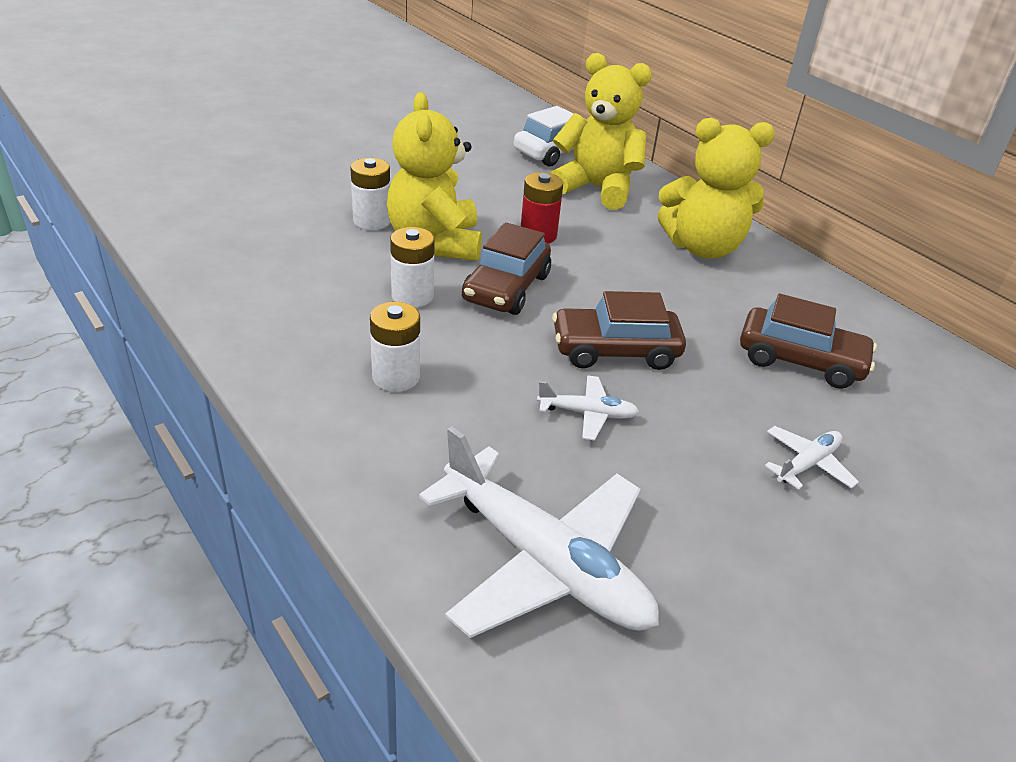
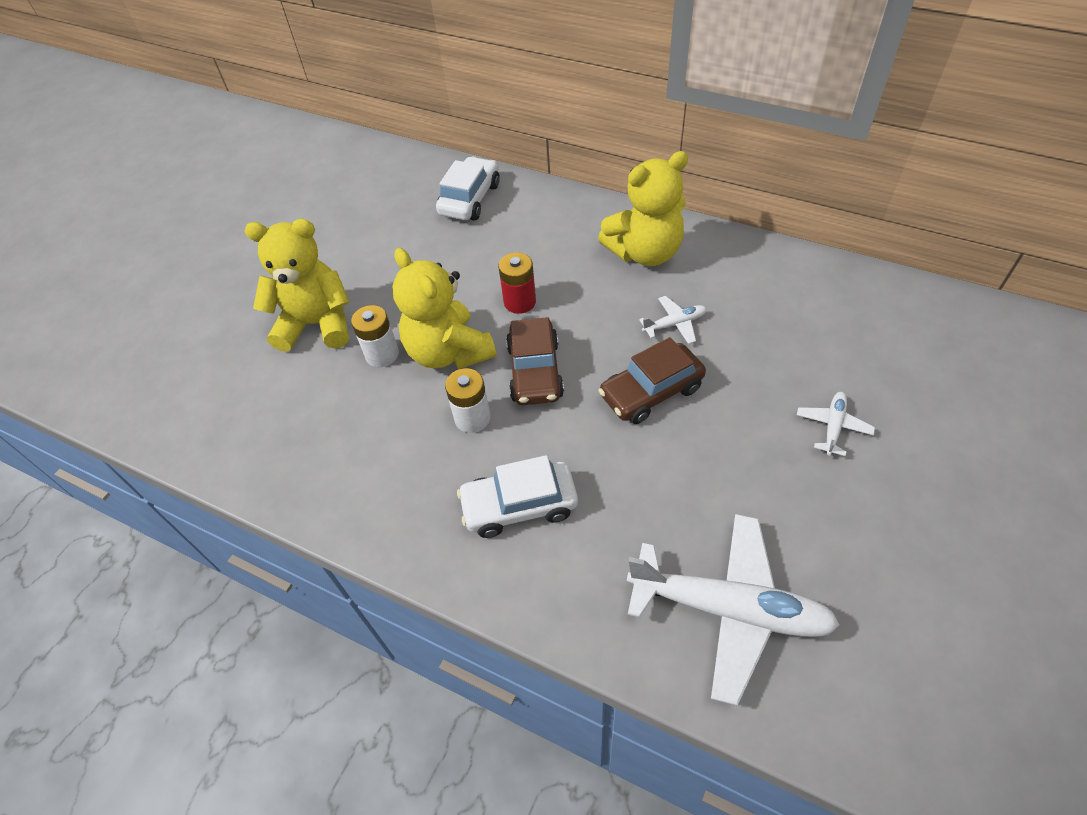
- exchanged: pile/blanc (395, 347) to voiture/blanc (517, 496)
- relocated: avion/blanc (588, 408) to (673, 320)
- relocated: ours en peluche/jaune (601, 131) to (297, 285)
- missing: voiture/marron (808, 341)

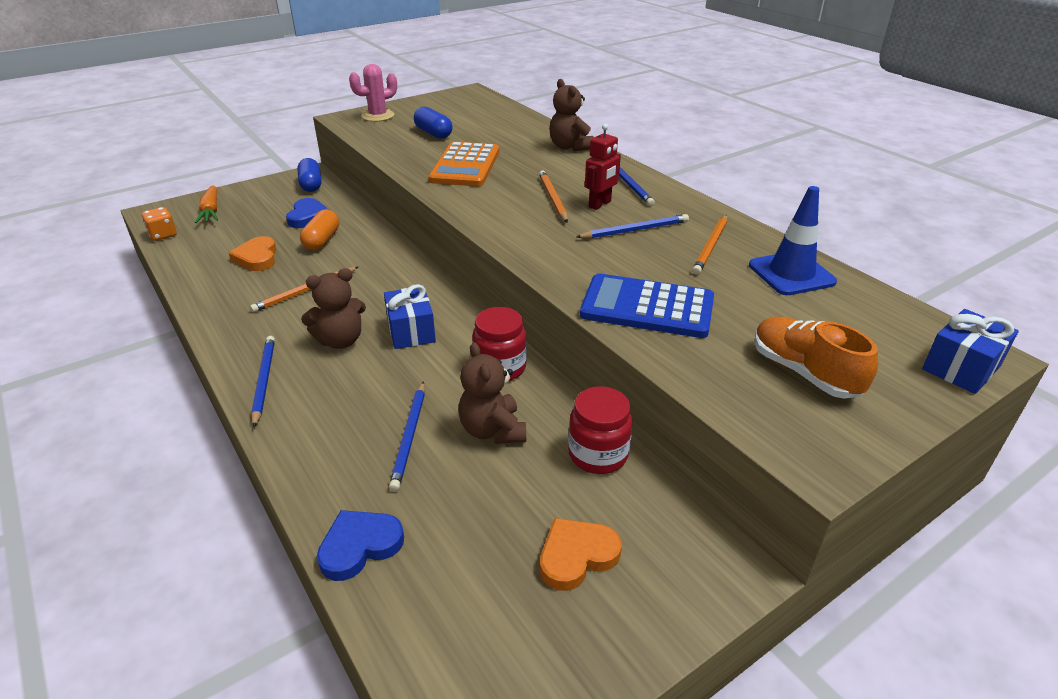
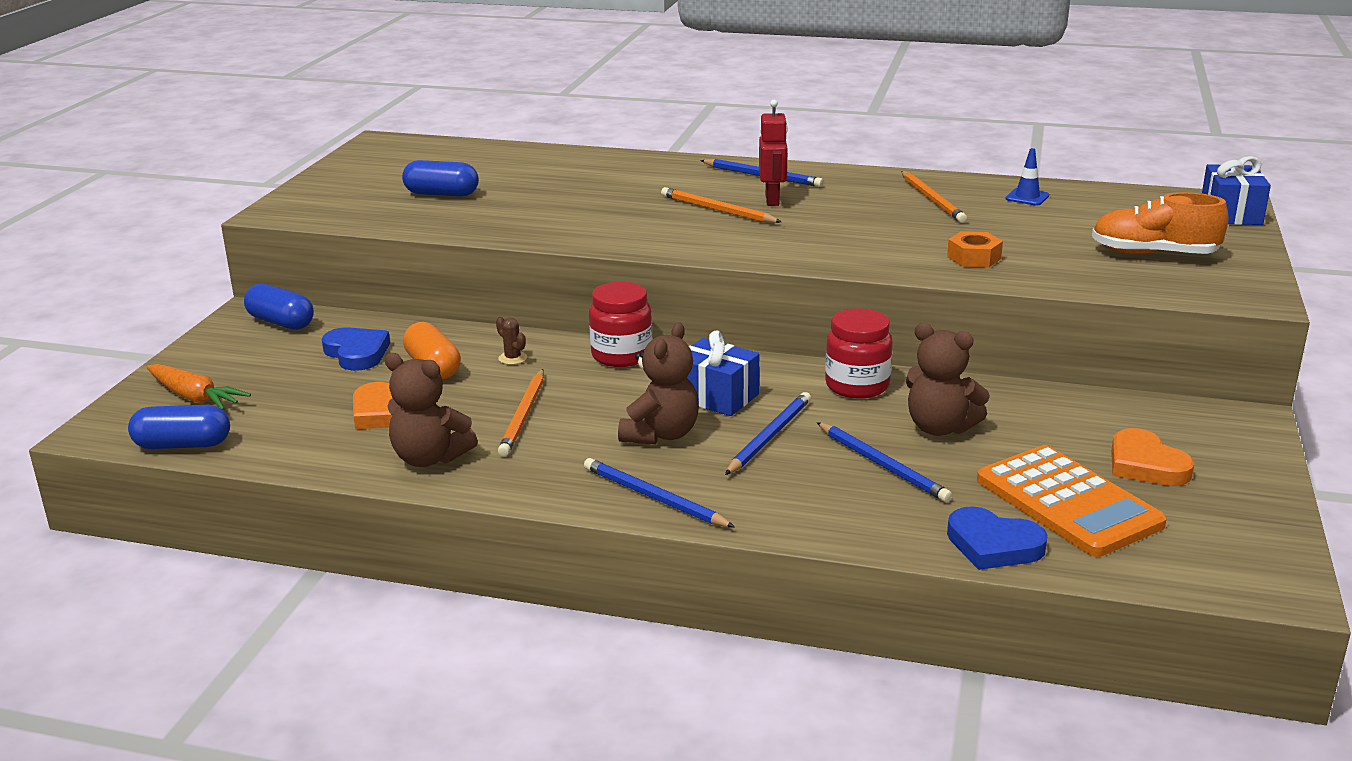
- exchanged: dé/orange (159, 224) to gélule/bleu (179, 427)
- spun: cœur/bleu (360, 545) = (997, 538) 75 degrees counterclockwise
- missing: cactus/rose (373, 93)
- relocated: calculatrice/orange (463, 164) to (1072, 501)
- spun: cœur/orange (581, 554) = (1153, 457) 45 degrees counterclockwise
- relocated: ours en peluche/marron (571, 115) to (431, 410)
- relocated: bocal/rouge (600, 430) to (620, 324)
- relocated: crayon/bleu (632, 226) to (768, 433)
- exchanged: calculatrice/bleu (647, 306) to écrou/orange (975, 249)
- size: cône de chantier/bleu (793, 240) = (1027, 177) x0.51
- appeared: cactus/marron (511, 341)

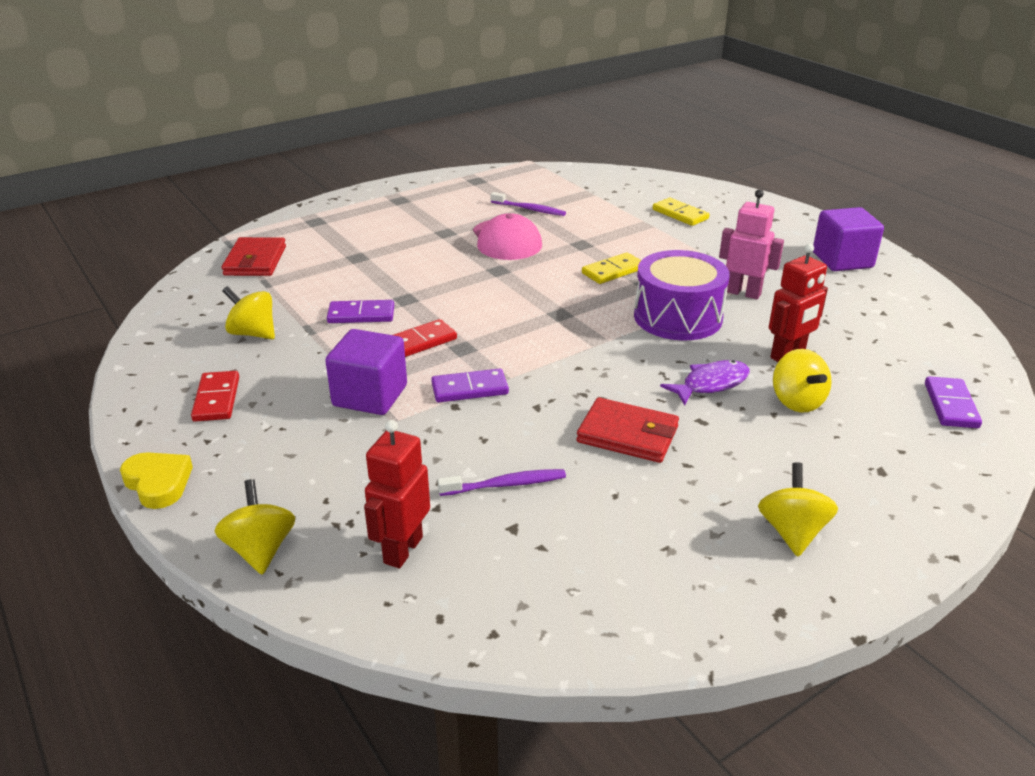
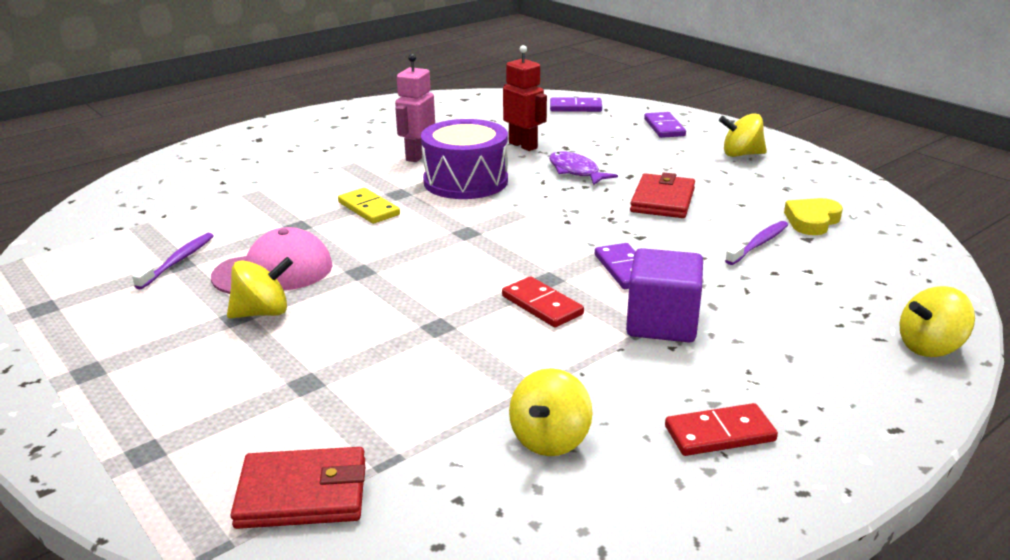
- relocated: cœur/jaune (156, 480) to (813, 216)
- relocated: domino/violet (360, 311) to (665, 125)
- missing: robot/rouge (397, 494)
- spun: brosse à dents/violet (501, 482) = (756, 243) 60 degrees clockwise
- missing: domino/jaune (681, 212)
- relocated: toupie/jaune (802, 381) to (260, 287)
- missing: cube/violet (848, 239)

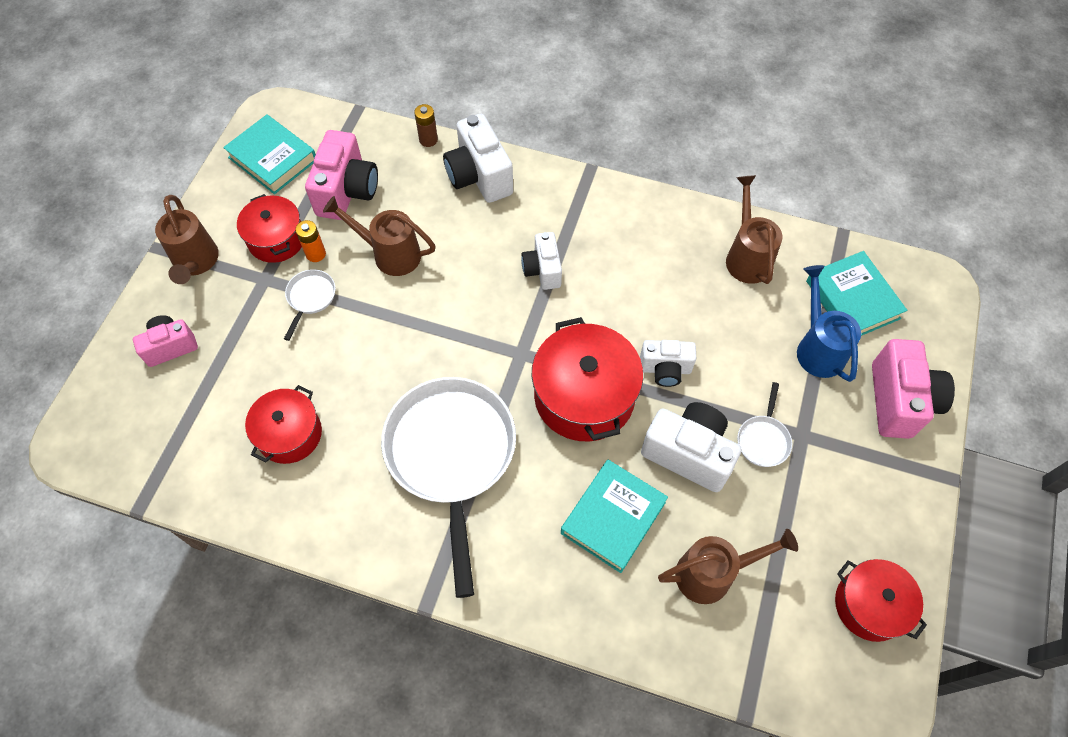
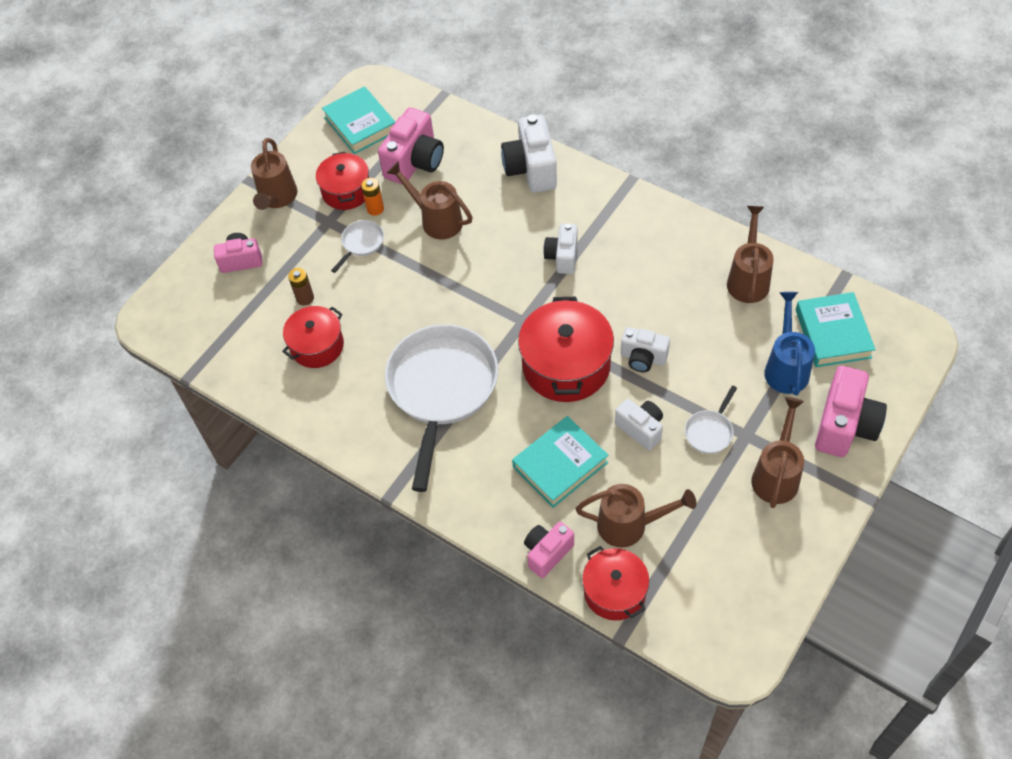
- relocated: pile/marron (426, 125) to (301, 287)
- size: appareil photo/blanc (691, 447) = (639, 424) x0.62
- relocated: marmite/rouge (881, 600) to (615, 583)
- appeared: appareil photo/rose (549, 550)
- appeared: arrosoir/marron (777, 452)

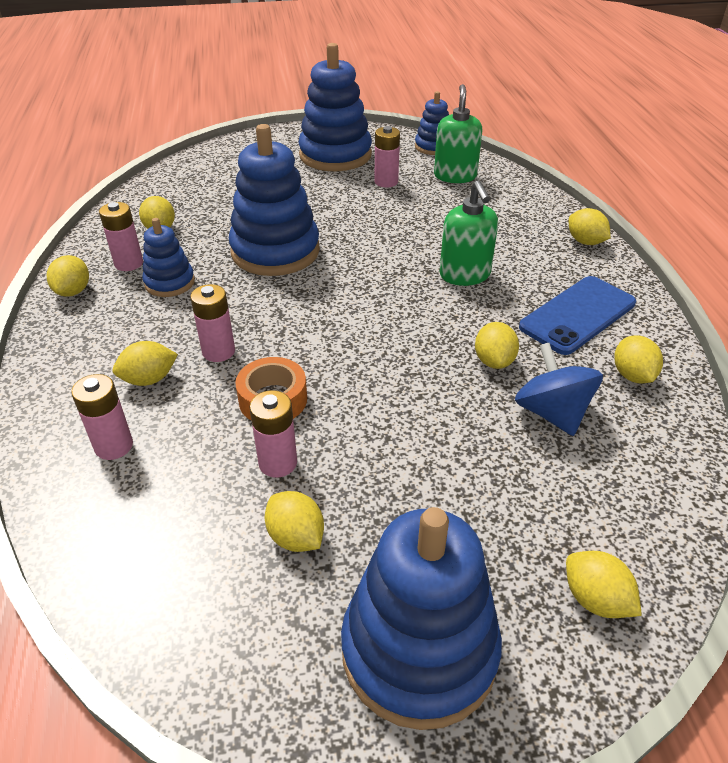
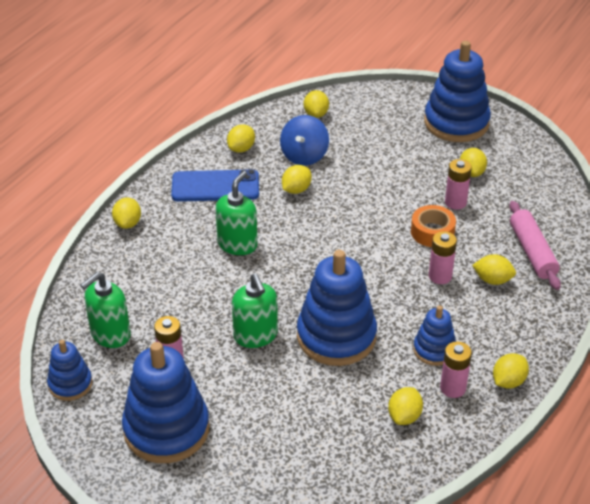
- exchanged: pile/rose (102, 417) to rouleau à pâtisserie/rose (535, 245)
- relocated: citron/jaune (604, 584) to (316, 104)
- appeared: distributeur de savon/vert (255, 311)

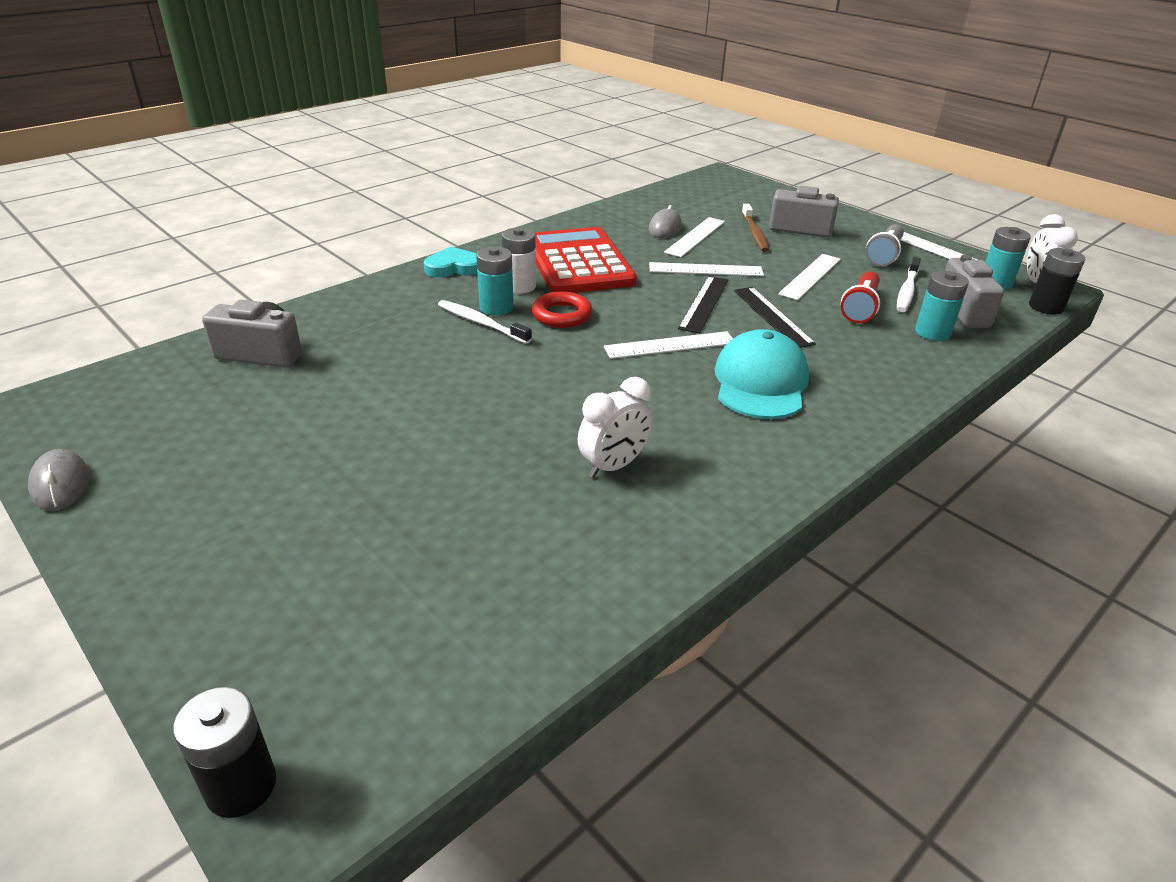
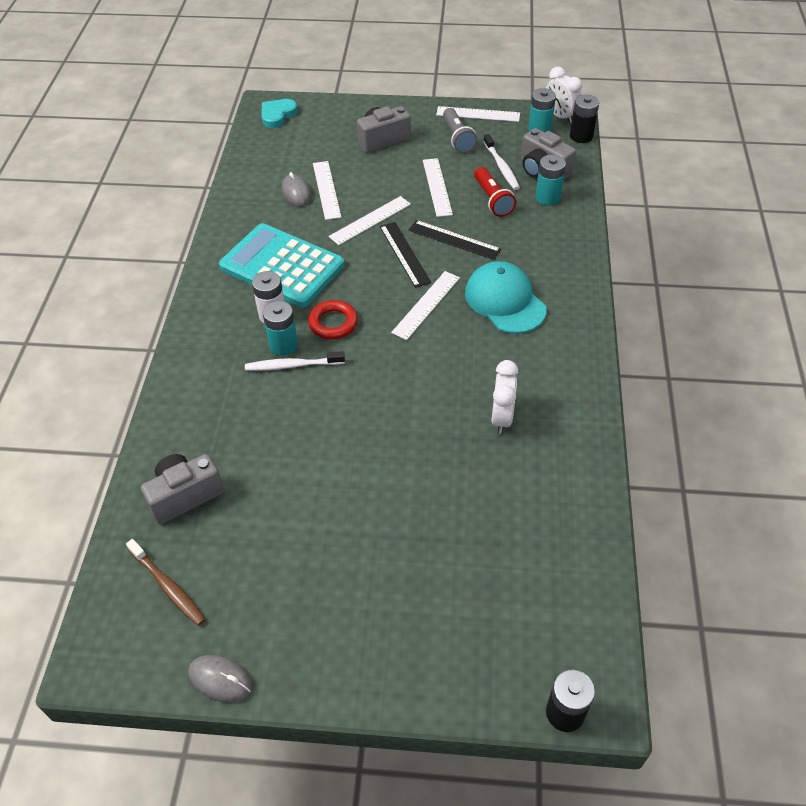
- relocated: cœur/turquoise (450, 262) to (280, 113)
- colour: calculatrice/rouge (586, 260) to calculatrice/turquoise (281, 265)
- relocated: brosse à dents/marron (755, 228) to (166, 582)

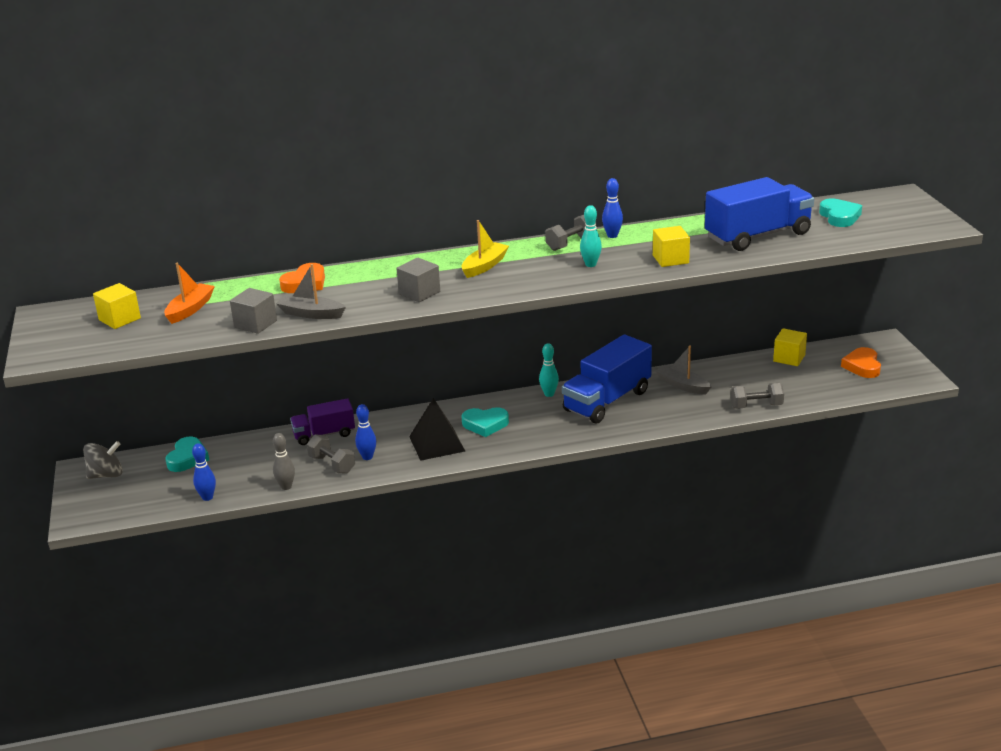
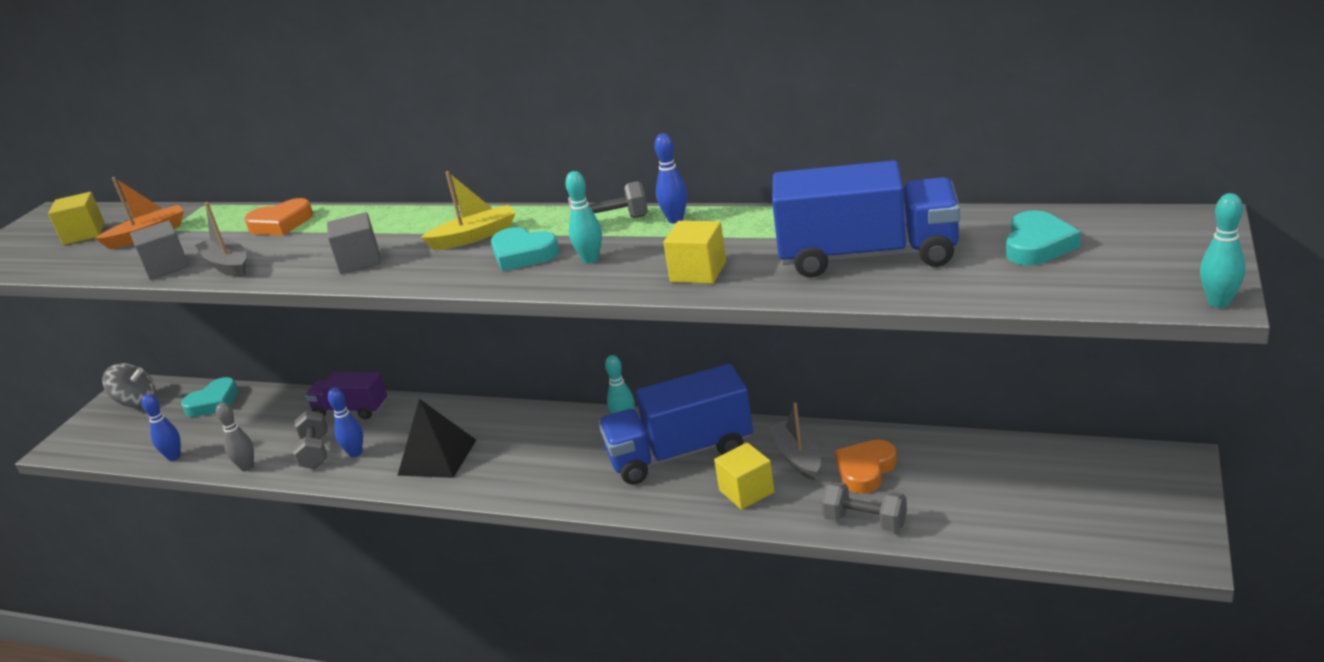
- relocated: cœur/turquoise (485, 422) to (525, 249)
- relocated: cube/jaune (790, 347) to (744, 476)
- relocated: cœur/orange (861, 362) to (866, 466)
- appeared: quille/turquoise (1223, 250)

